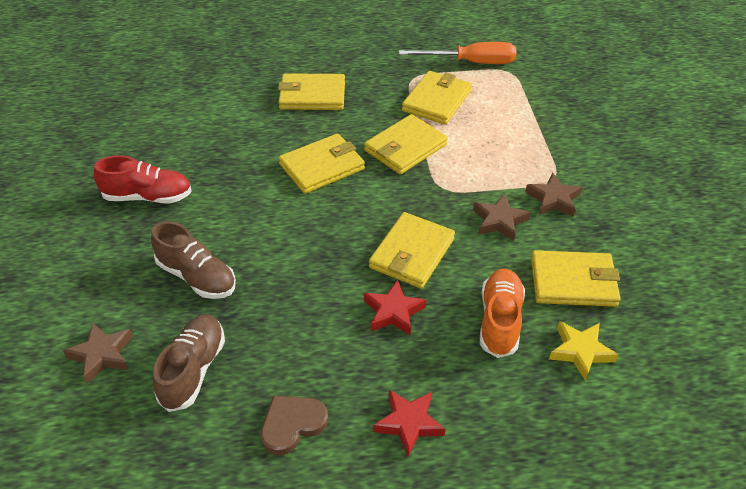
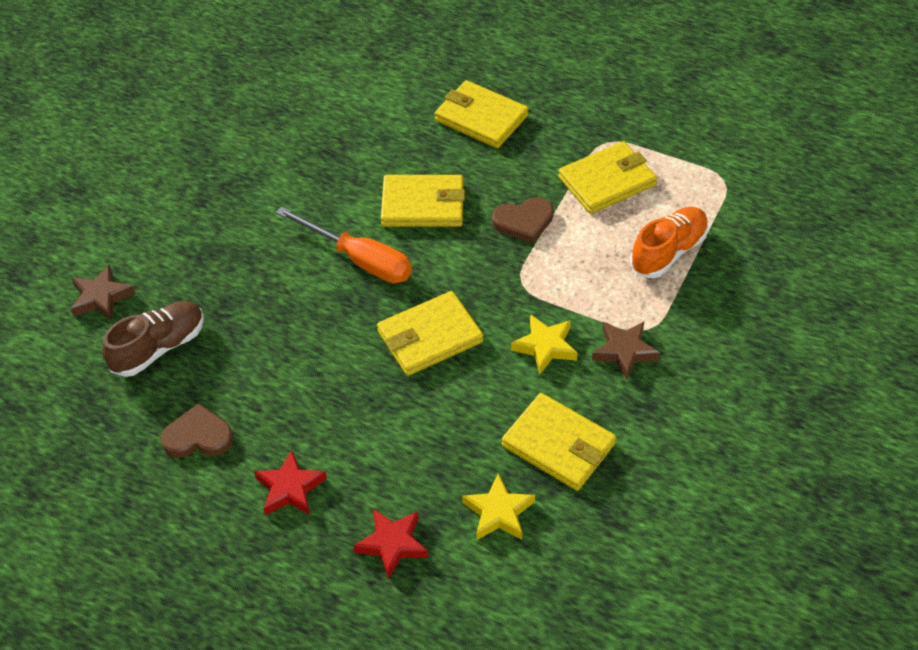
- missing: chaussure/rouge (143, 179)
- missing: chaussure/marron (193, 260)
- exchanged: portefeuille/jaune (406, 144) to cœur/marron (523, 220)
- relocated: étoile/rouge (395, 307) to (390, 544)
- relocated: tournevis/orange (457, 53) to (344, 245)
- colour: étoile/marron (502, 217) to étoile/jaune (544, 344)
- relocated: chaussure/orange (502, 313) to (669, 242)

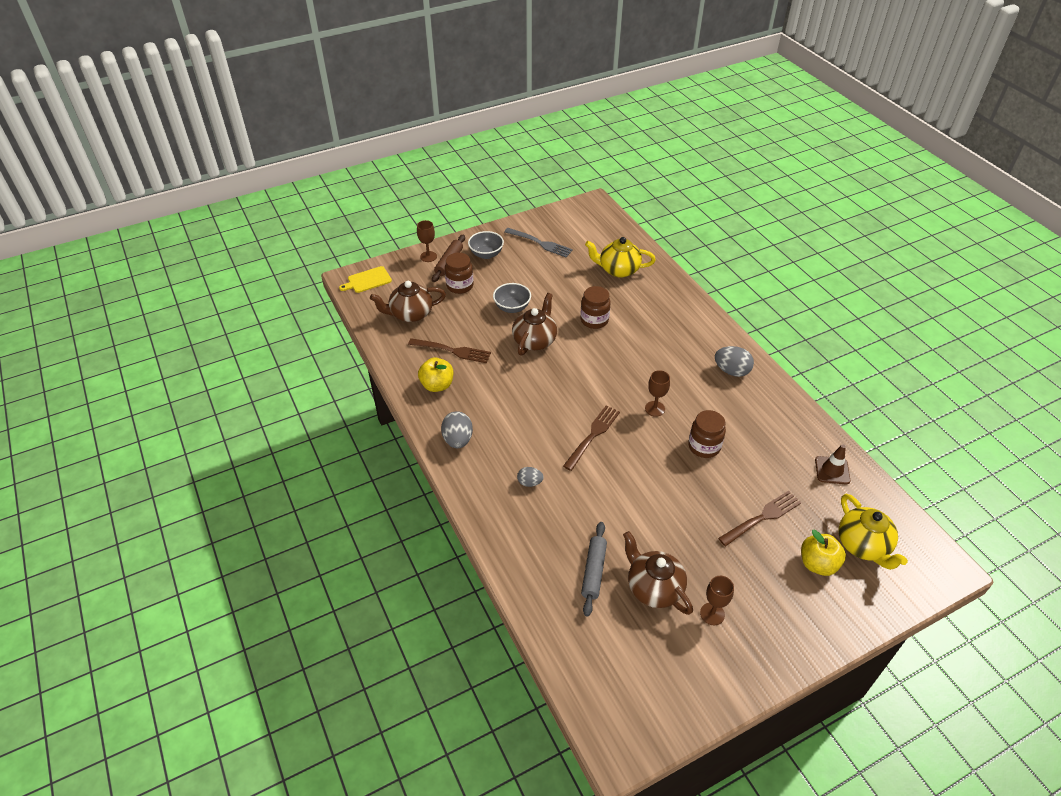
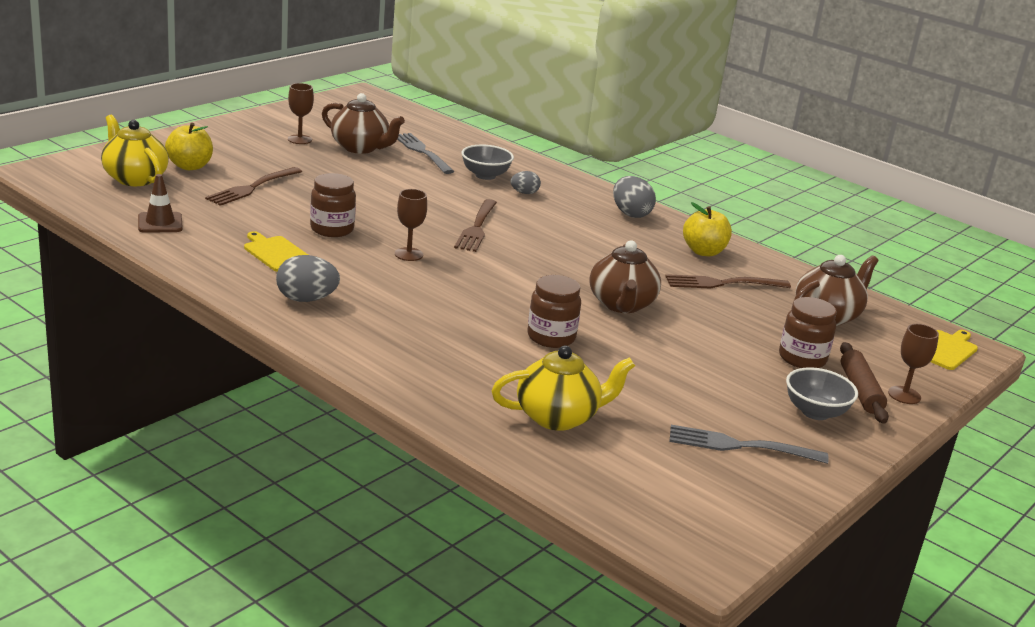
- relocated: bol/gris (512, 298) to (487, 162)
- exchanged: rouleau à pâtisserie/gris (594, 569) to fourchette/gris (425, 153)
- appeared: planche à découper/jaune (276, 251)

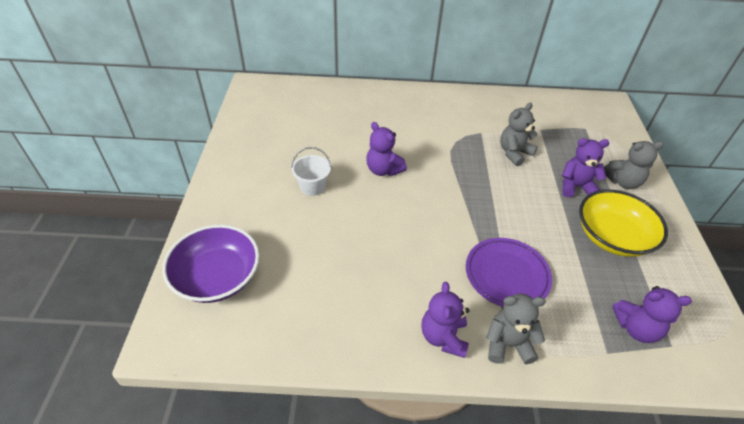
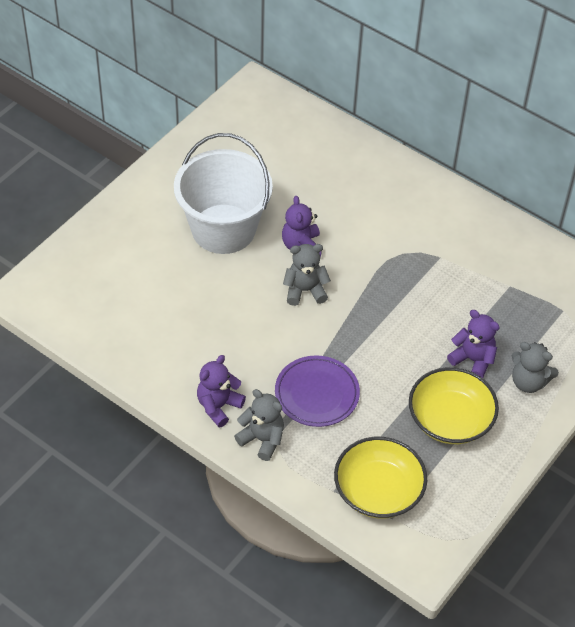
- missing: bol/violet (210, 264)
- size: seau/blanc (311, 171) = (223, 193) x2.40
- relocated: ours en peluche/gris (519, 134) to (307, 275)
- exchanged: ours en peluche/violet (652, 314) to bol/jaune (380, 478)

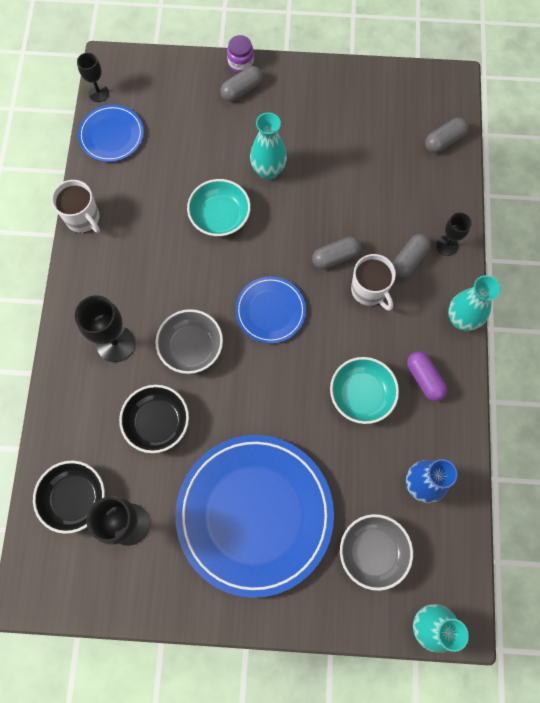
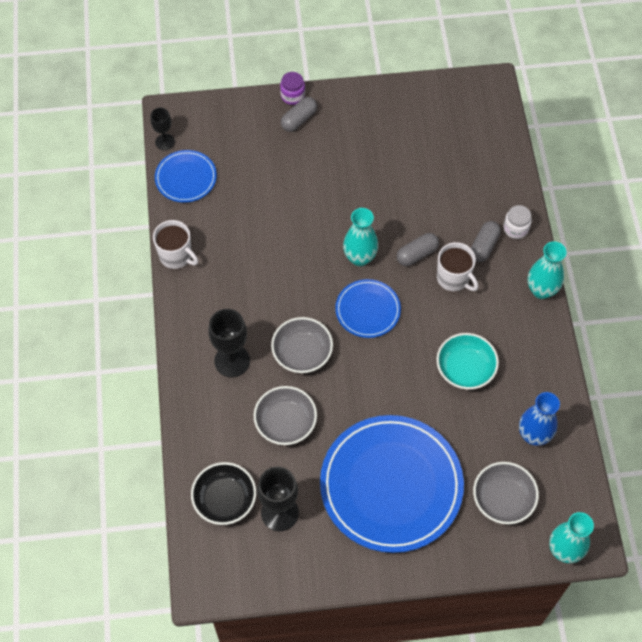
- colour: bol/noir (154, 419) to bol/gris (285, 415)
- missing: bol/turquoise (219, 207)
- relocated: vase/turquoise (268, 146) to (360, 237)
- missing: gélule/violet (427, 376)
- missing: gélule/gris (446, 135)
- exchanged: verre à pied/noir (454, 234) to bocal/blanc (517, 222)

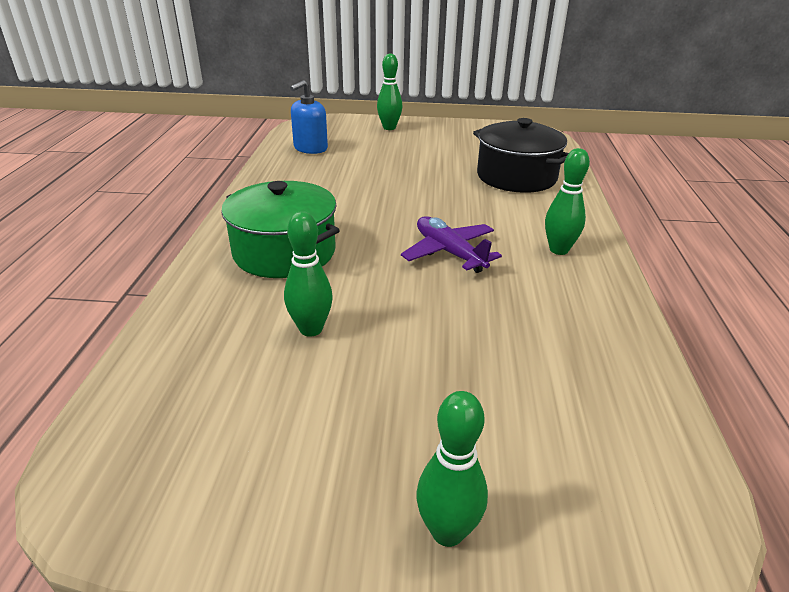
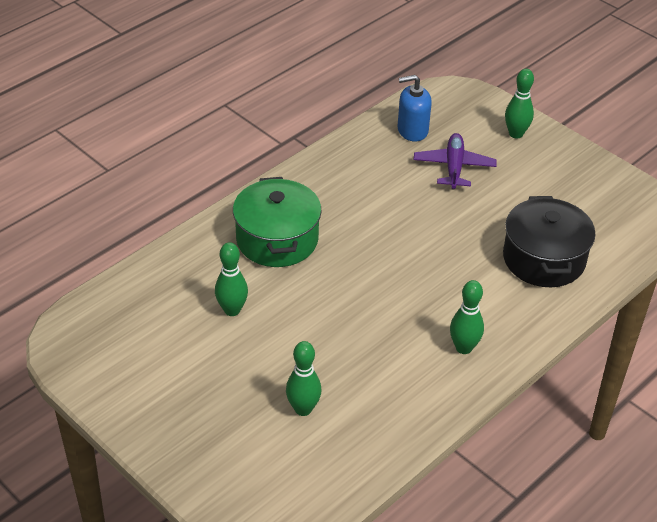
- relocated: avion/violet (451, 244) to (455, 161)
- relocated: quille/vert (452, 469) to (304, 378)

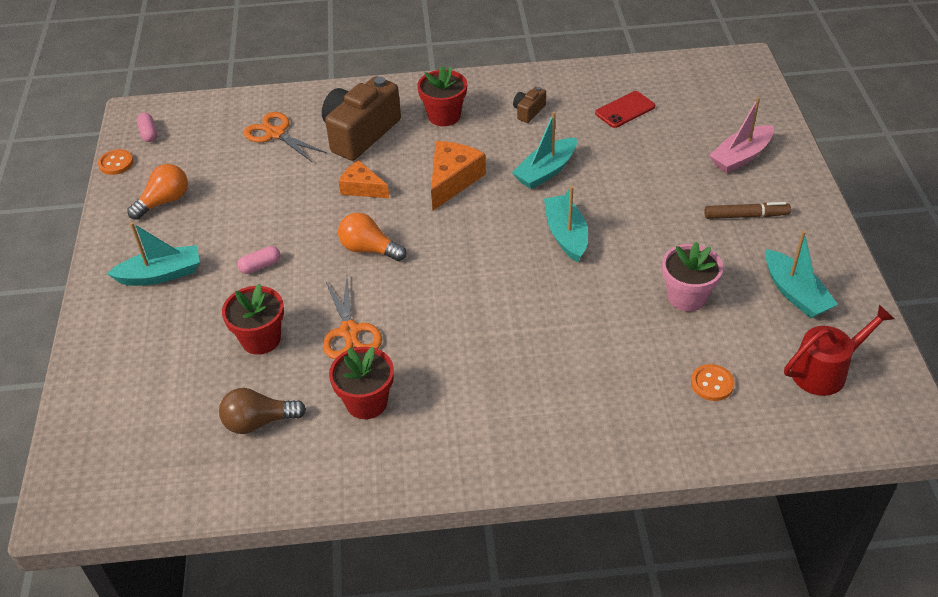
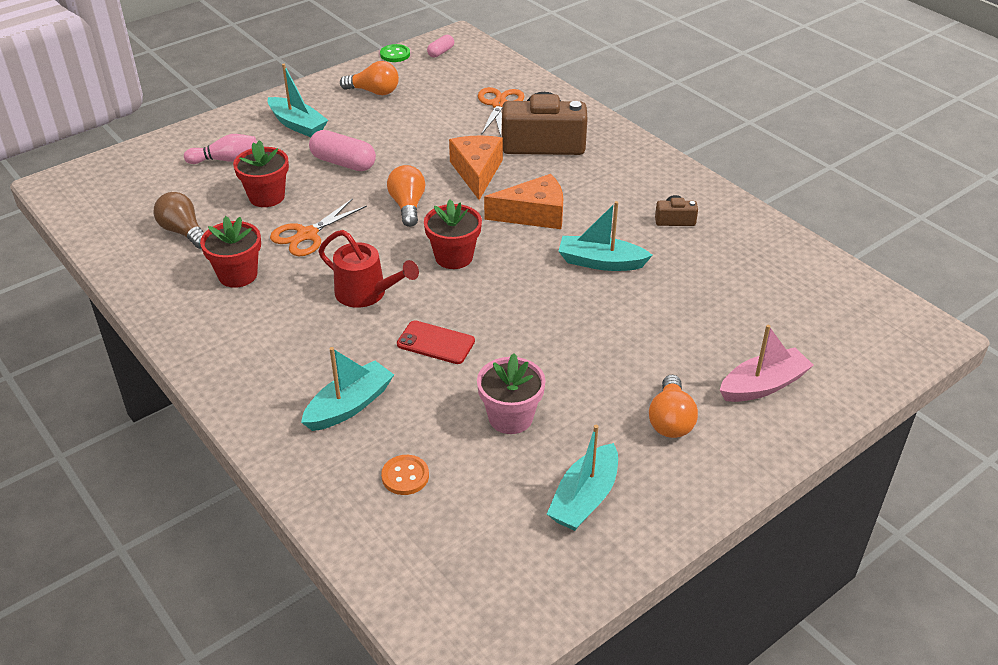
- colour: bouton/orange (115, 162) to bouton/vert (395, 53)
- size: gélule/rose (258, 260) = (342, 150) x1.80
- size: fromage/orange (364, 179) = (476, 167) x1.50
- relocated: pot de fleurs/rouge (442, 96) to (453, 234)
- relocated: bateau/turquoise (566, 224) to (347, 389)
- relocated: téléphone/rouge (625, 109) to (436, 342)
- exchanged: feutre/marron (747, 210) to ampoule/orange (673, 406)
- spun: bateau/rose (741, 135) = (767, 363) 135 degrees clockwise
- relocated: arrosoir/rouge (839, 350) to (368, 269)
- appeared: quille/rose (220, 149)

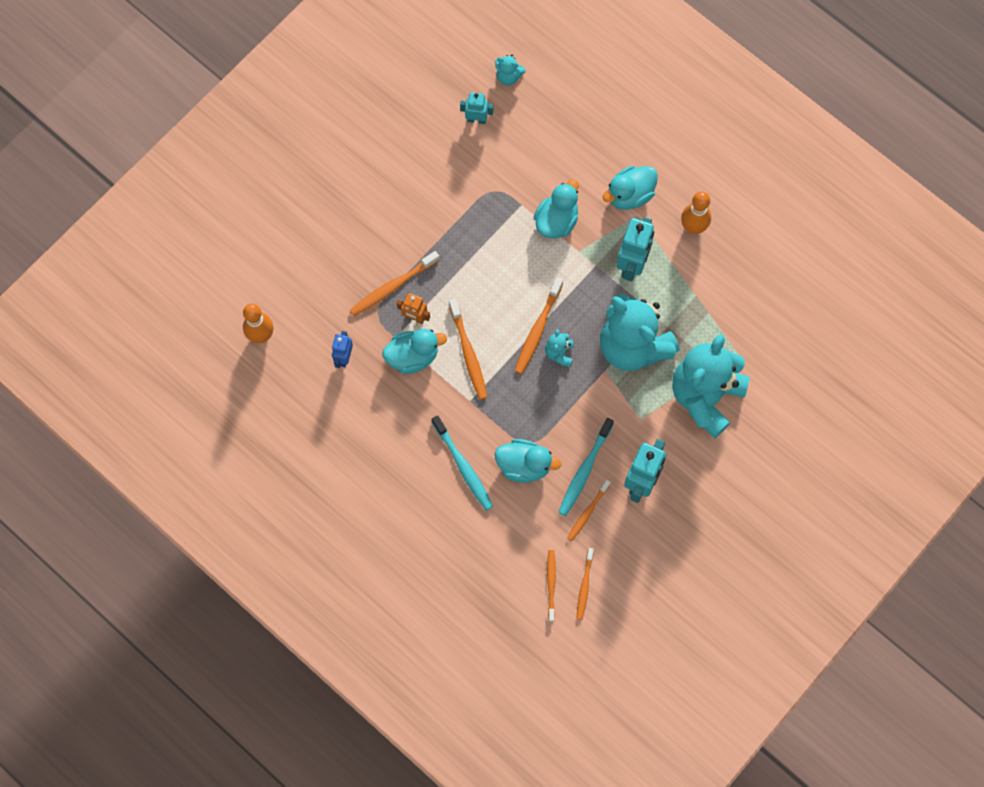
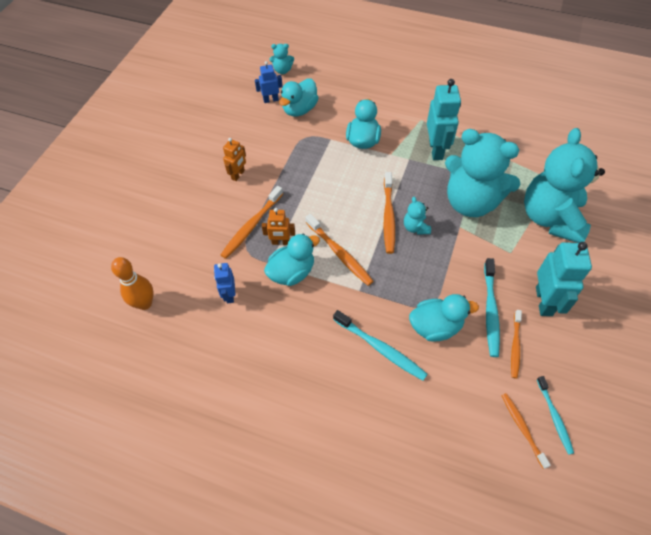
- colour: robot/turquoise (476, 108) to robot/bleu (269, 82)
- colour: brosse à dents/orange (585, 584) to brosse à dents/turquoise (555, 415)
- relocated: canard/turquoise (630, 188) to (298, 98)
- missing: quille/orange (696, 212)
- appeared: robot/orange (234, 159)

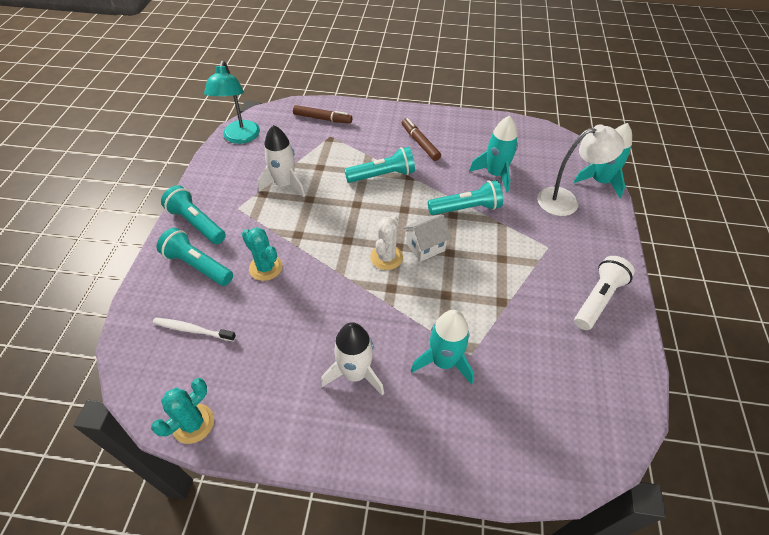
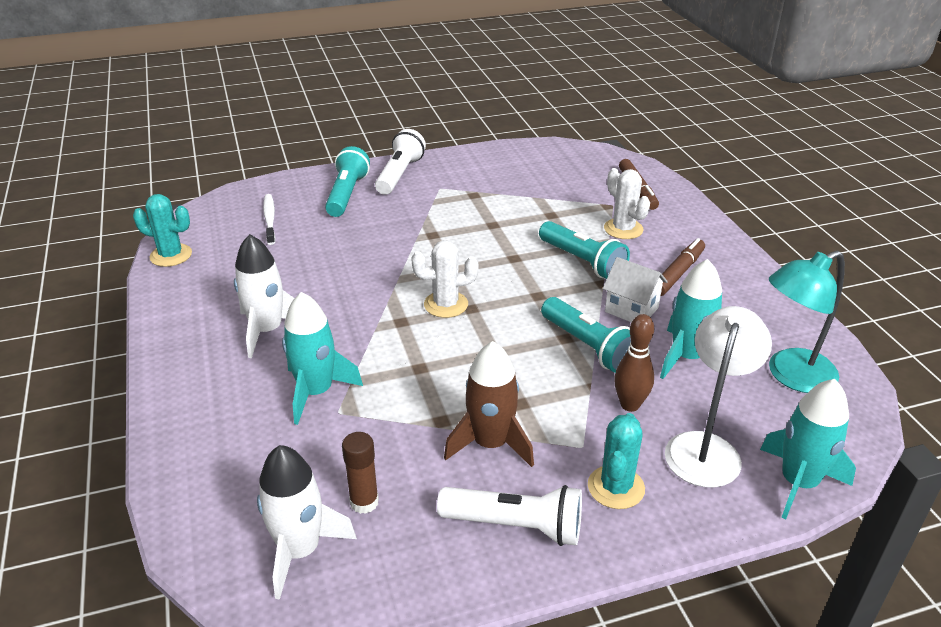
- colour: lampe de poche/turquoise (193, 214) to lampe de poche/blanc (400, 162)
- relocated: lampe/turquoise (232, 102) to (807, 322)
- relocated: cactus/turquoise (262, 254) to (616, 461)
- relocated: fusée/blanc (281, 161) to (307, 522)
- relocated: maison/blanc (427, 238) to (635, 289)
- spun: lampe/blanc (580, 170) = (718, 397) 120 degrees counterclockwise
- appeared: bâton de colle/marron (360, 473)
- appeared: fusée/marron (489, 404)
- appeared: cactus/blanc (627, 203)
- appeared: quille/marron (634, 363)

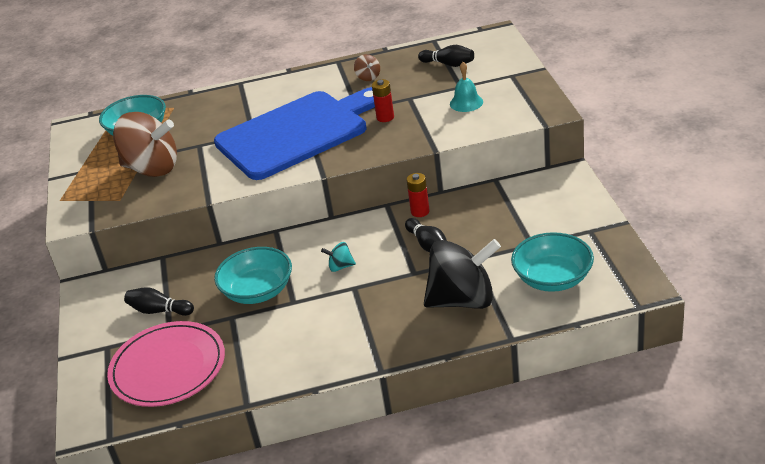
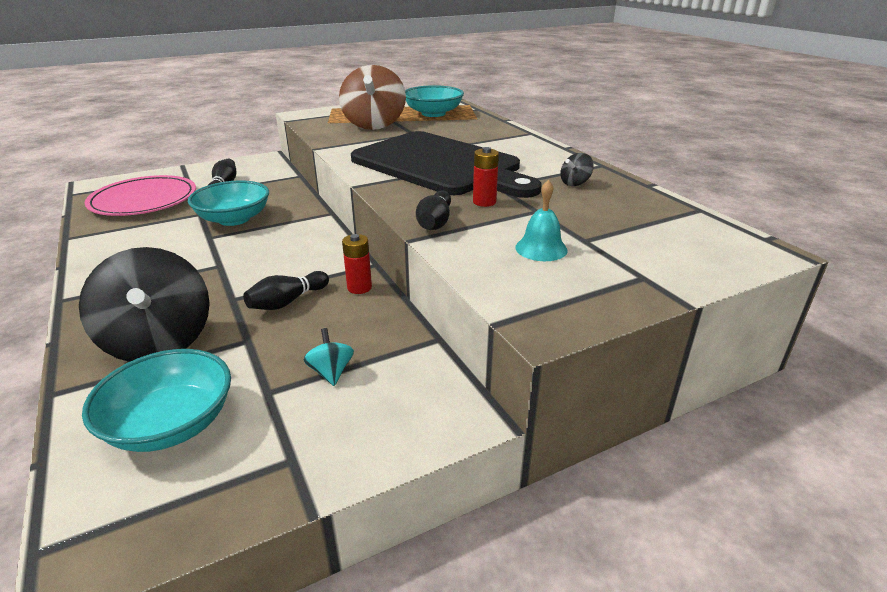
- colour: planche à découper/bleu (294, 133) to planche à découper/noir (446, 164)
- relocated: toupie/turquoise (338, 257) to (329, 357)
- colour: toupie/marron (367, 67) to toupie/noir (577, 169)
- relocated: quille/noir (446, 56) to (433, 210)

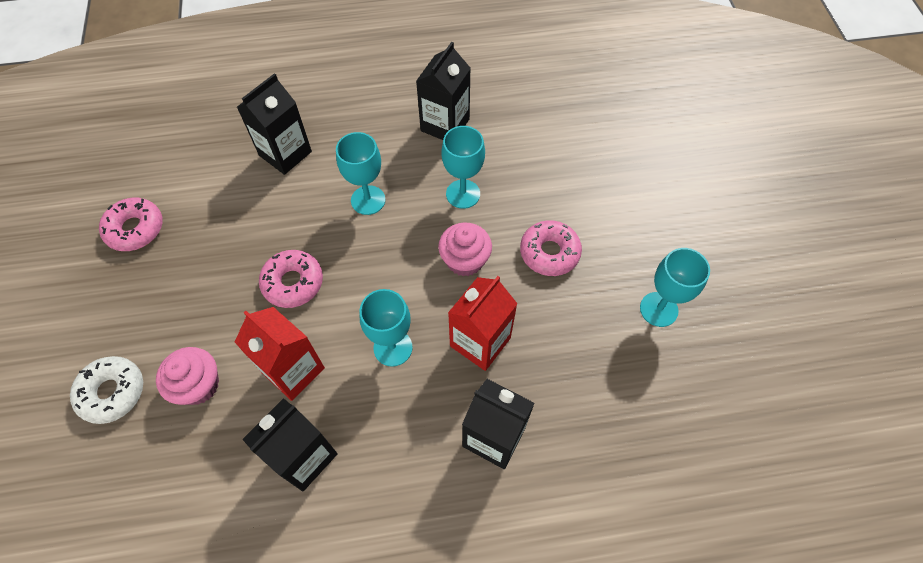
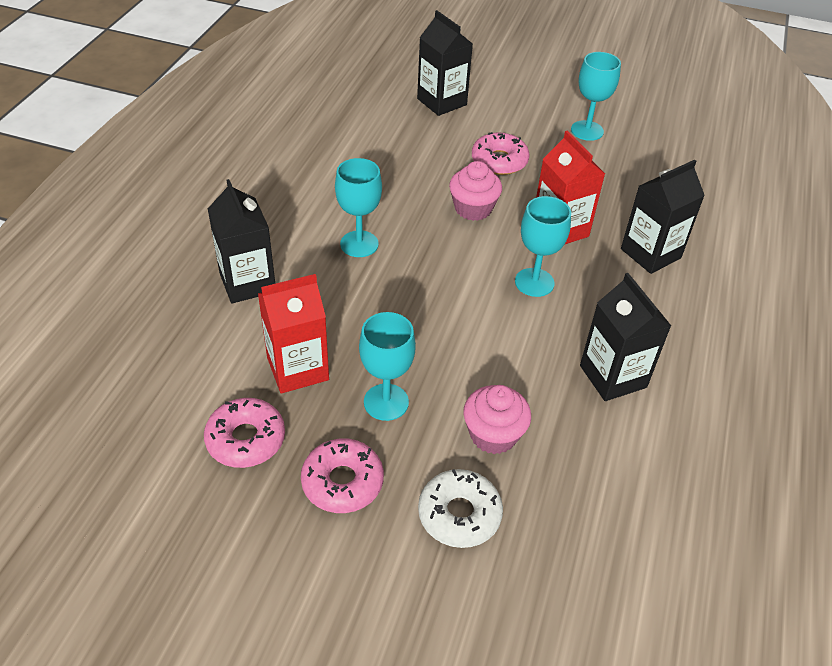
- relocated: brique de lait/rouge (280, 354) to (293, 334)
- relocated: beignet/rose (291, 279) to (342, 476)
- relocated: brique de lait/noir (443, 91) to (445, 63)
- relocated: verre à pied/turquoise (463, 167) to (387, 366)

